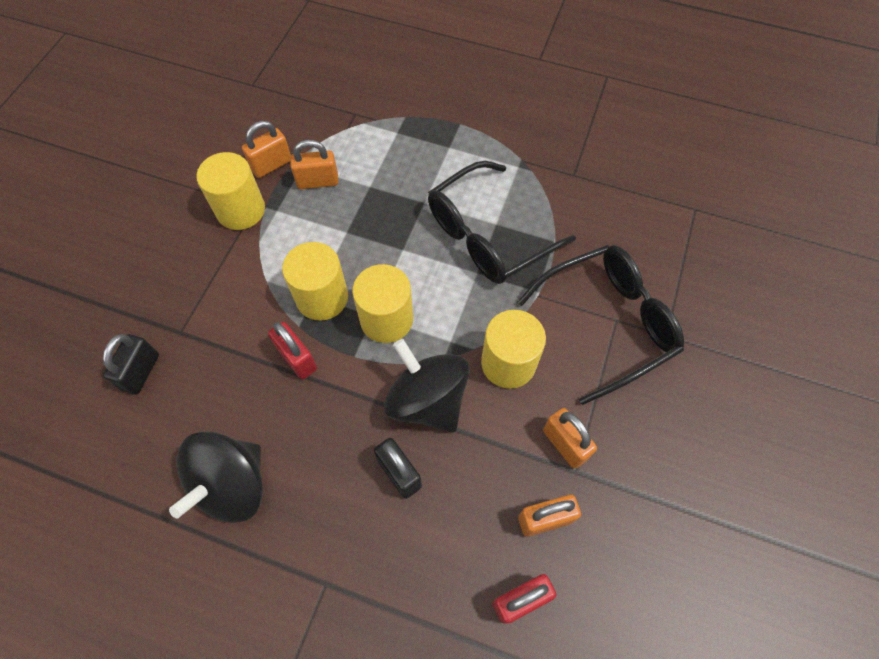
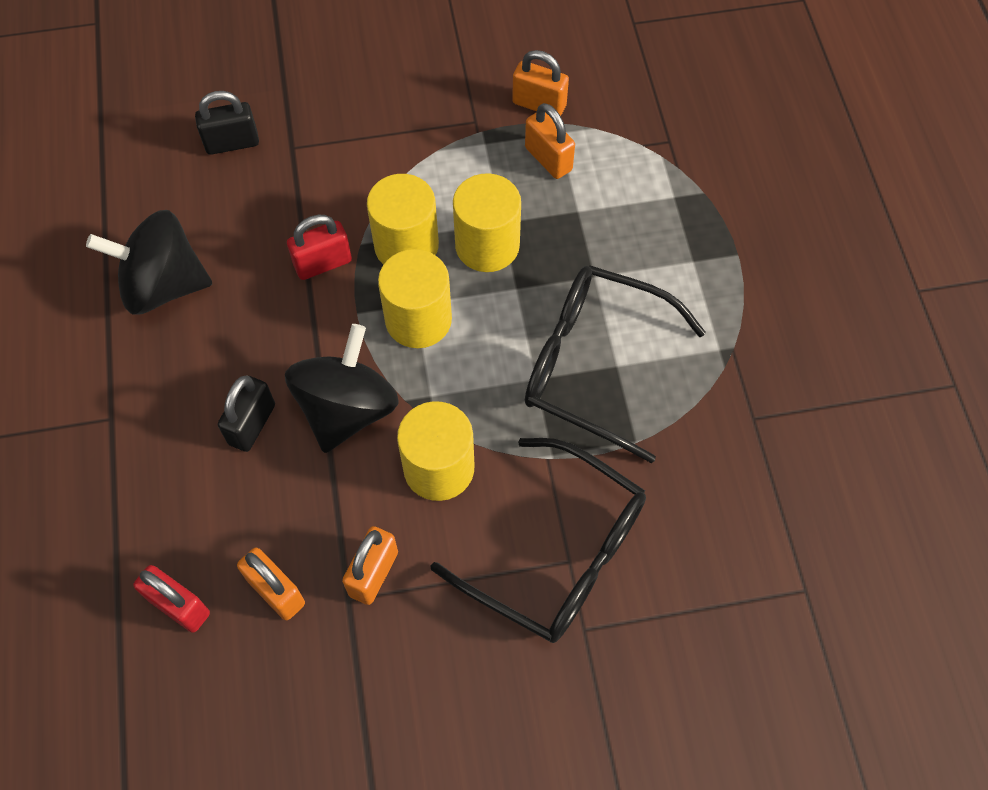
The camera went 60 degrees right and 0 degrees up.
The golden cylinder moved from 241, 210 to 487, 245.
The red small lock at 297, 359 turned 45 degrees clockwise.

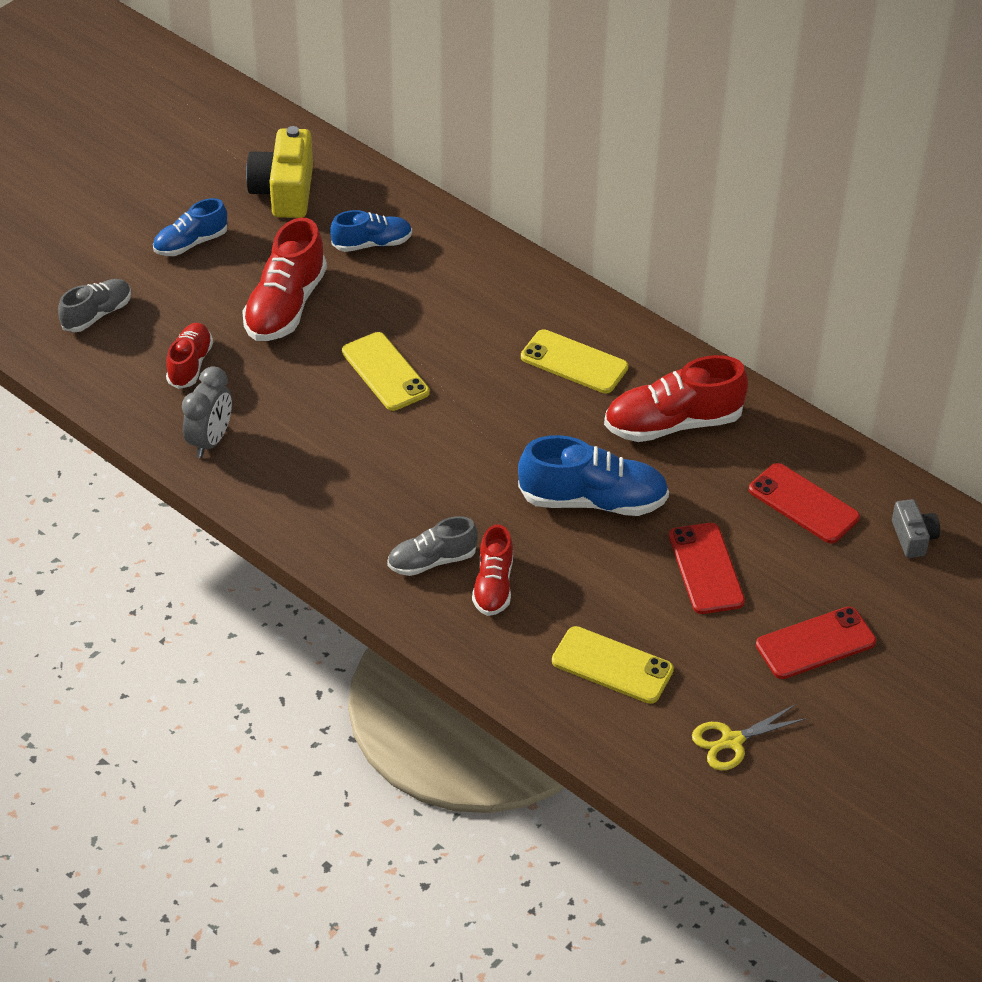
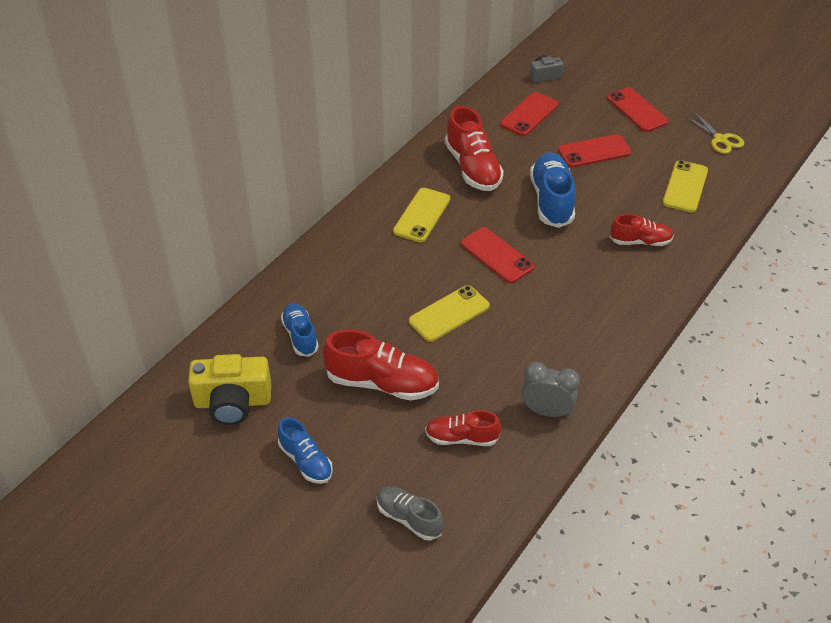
The camera went 95 degrees left and 0 degrees up.
The gray shoe at 432, 561 disappeared.
The red smartphone at 496, 255 appeared.

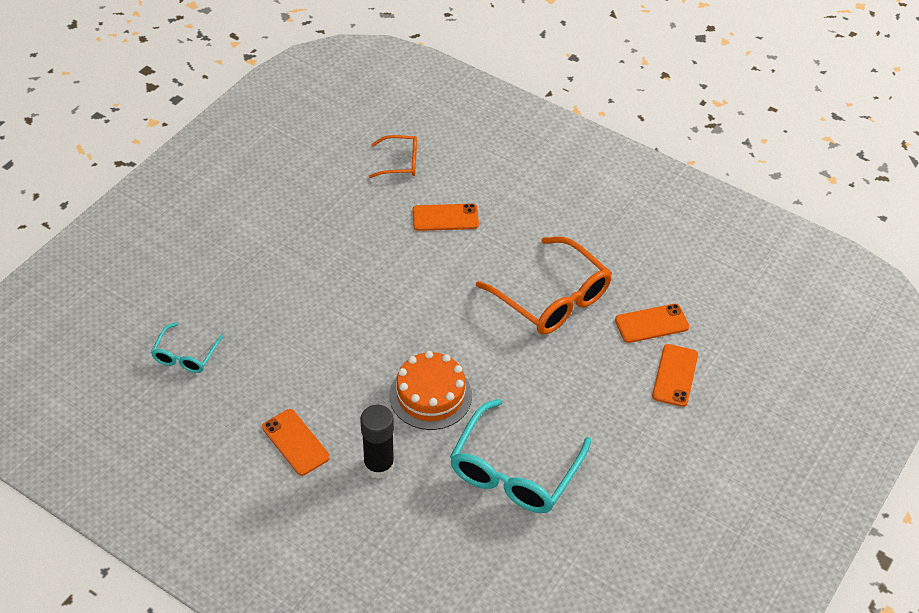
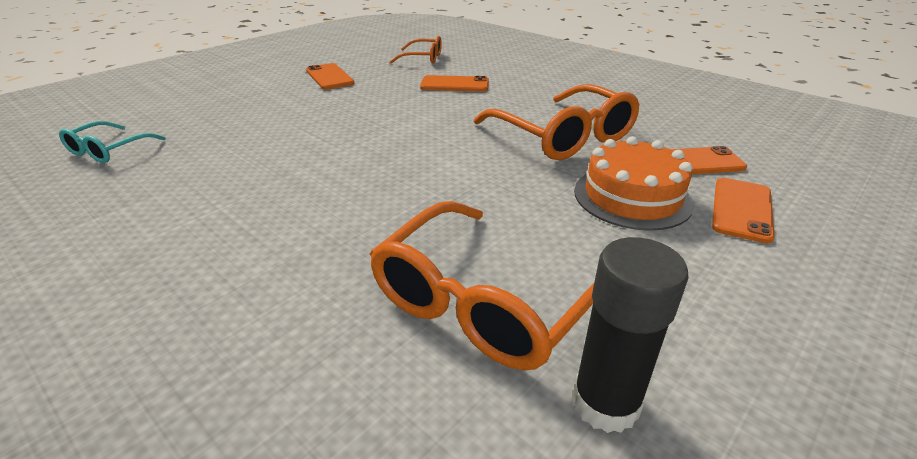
The camera went 10 degrees right and 15 degrees down.
The bright orange cake moved from 430, 395 to 632, 197.
The turquoise glasses at 515, 470 became the bright orange glasses at 487, 299.
The jet-black glue stick moved from 379, 465 to 605, 403.
The bright orange smartphone moved from 295, 442 to 329, 77.

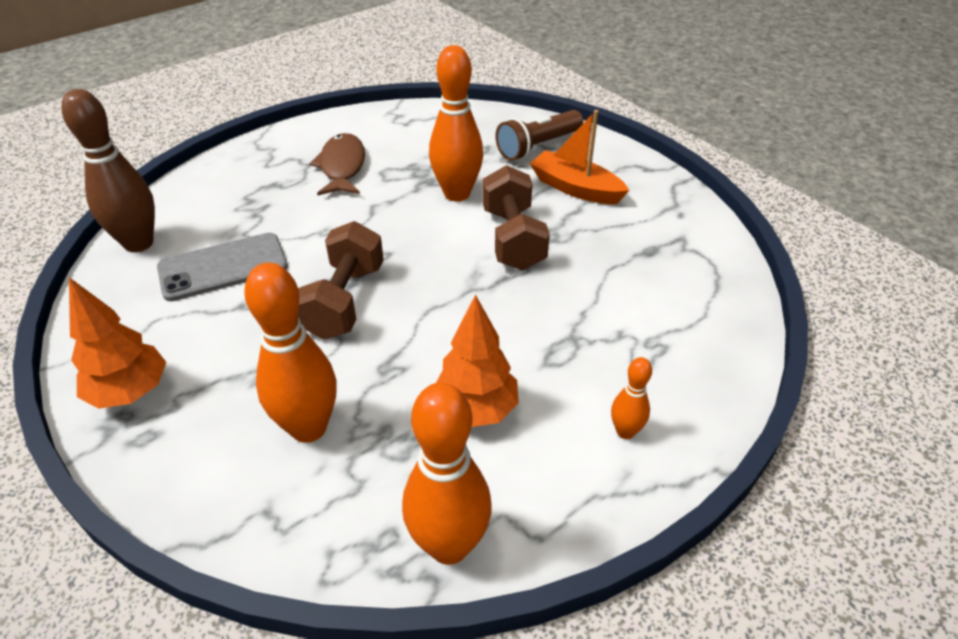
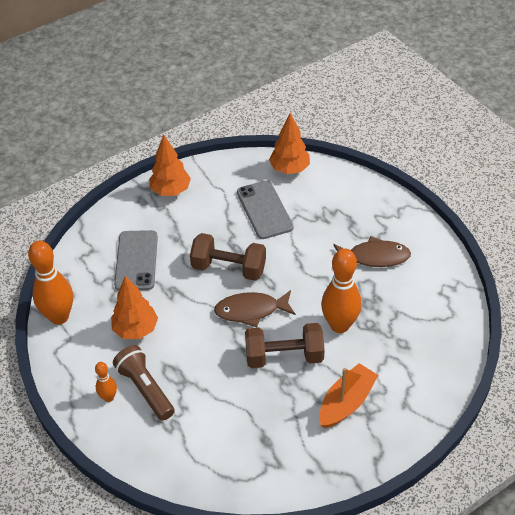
The camera went 95 degrees right and 5 degrees up.
The russet skittle at 139, 243 was replaced by the bright orange tree at 289, 169.
The russet torch moved from 538, 147 to 145, 389.
The bright orange skittle at 308, 428 was replaced by the gray smartphone at 136, 260.
The russet toy fish at 251, 311 appeared.

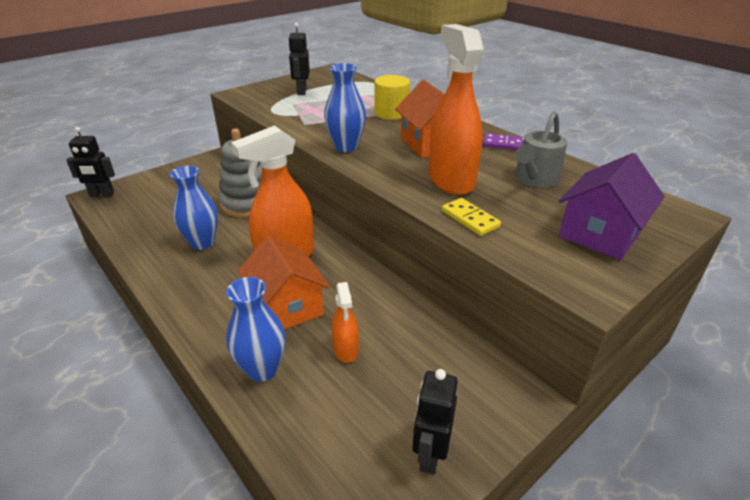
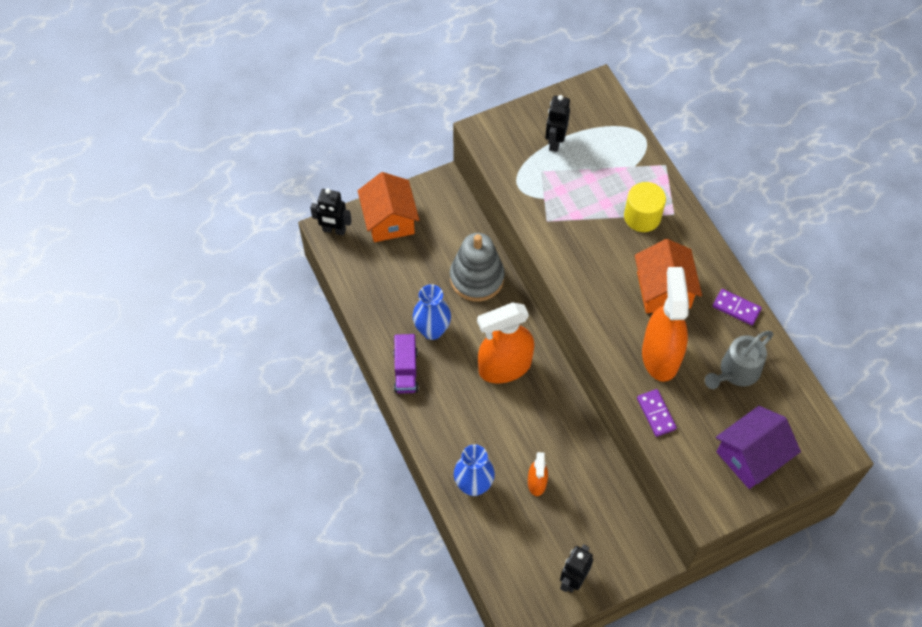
The camera went 15 degrees right and 25 degrees up.
The blue flower vase at 346, 147 disappeared.
The golden domino piece at 470, 219 became the violet domino piece at 656, 414.
The bright orange house moved from 287, 306 to 389, 220.
The violet lorry at 406, 371 appeared.

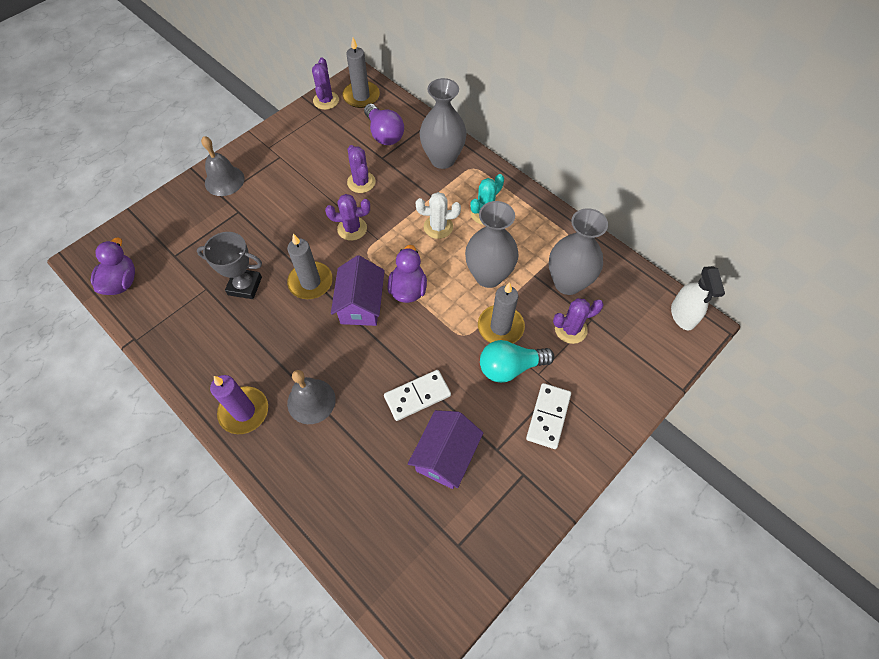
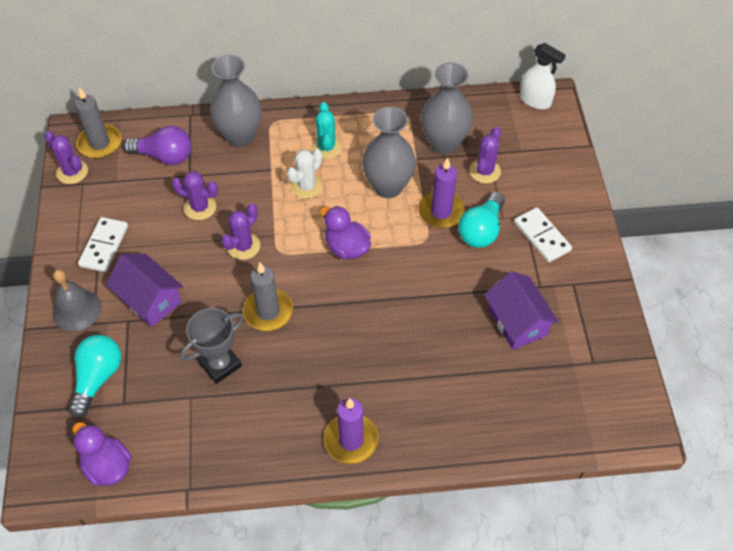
The camera went 50 degrees left and 5 degrees down.
The violet house moved from 361, 304 to 150, 300.
The gray pillar candle at 500, 327 became the violet pillar candle at 441, 212.
The gray hand bell at 311, 401 disappeared.
The pure white domino piece moved from 417, 396 to 104, 246.
The turquoise lightbulb at 98, 378 appeared.

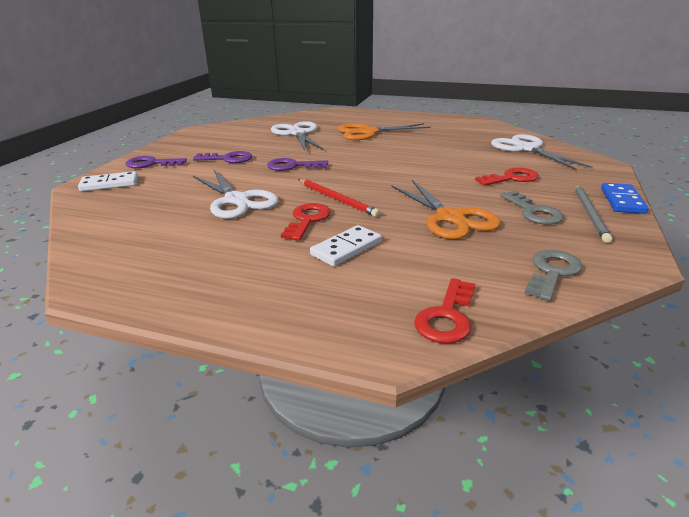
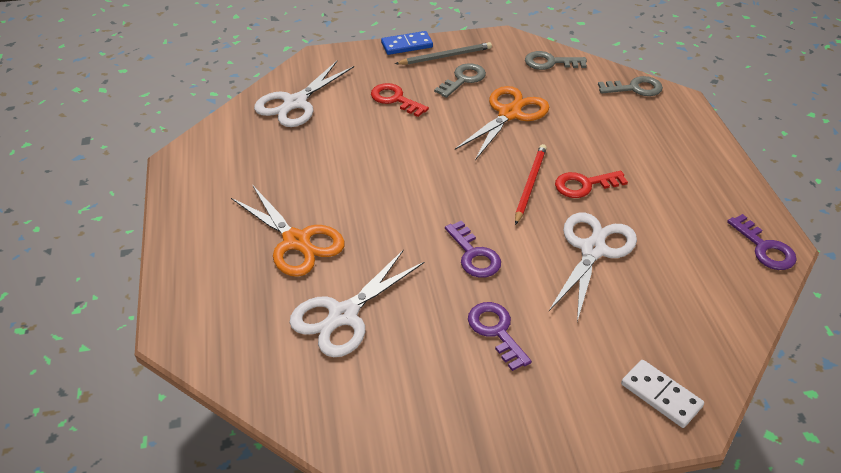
The camera went 120 degrees left and 15 degrees up.
The violet door key moved from 151, 164 to 764, 248.
The pure white domino piece at 346, 248 disappeared.
The red door key at 447, 316 became the gray door key at 634, 88.

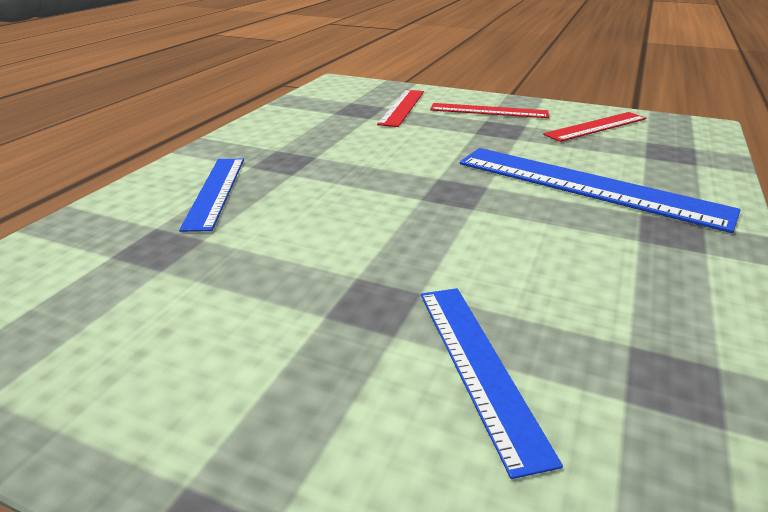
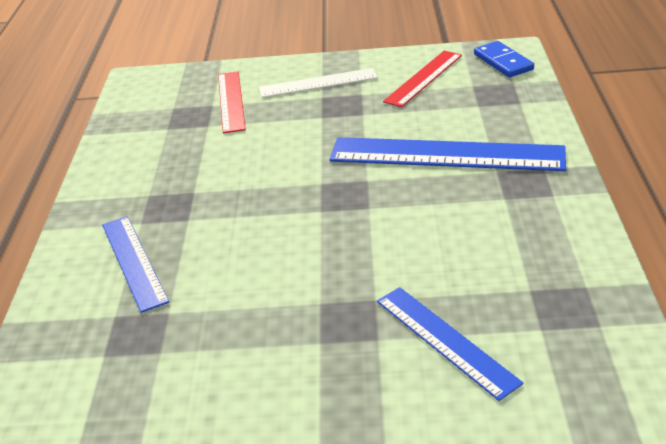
The camera went 20 degrees left and 5 degrees up.
The red ruler at 488, 111 became the pure white ruler at 318, 83.
The blue domino piece at 503, 62 appeared.

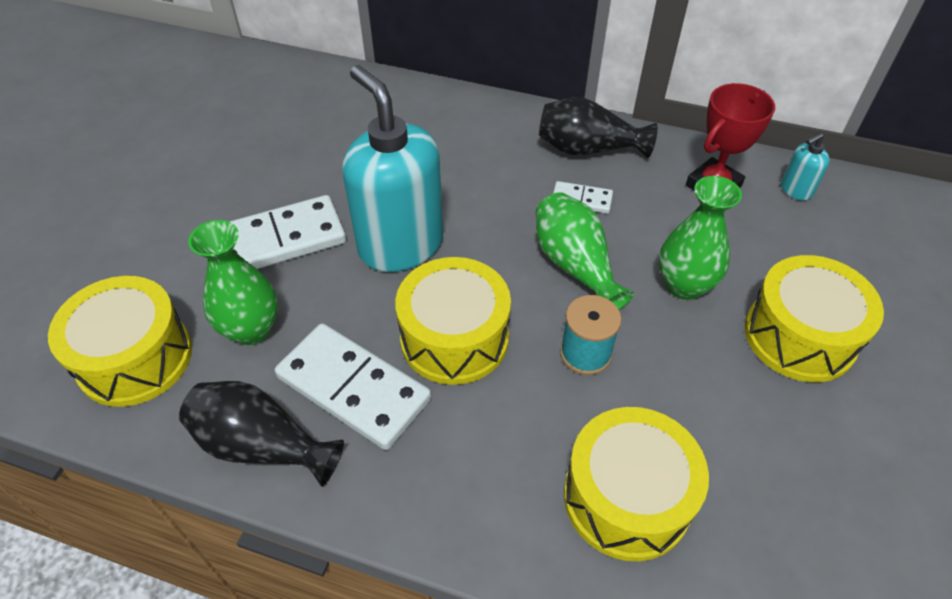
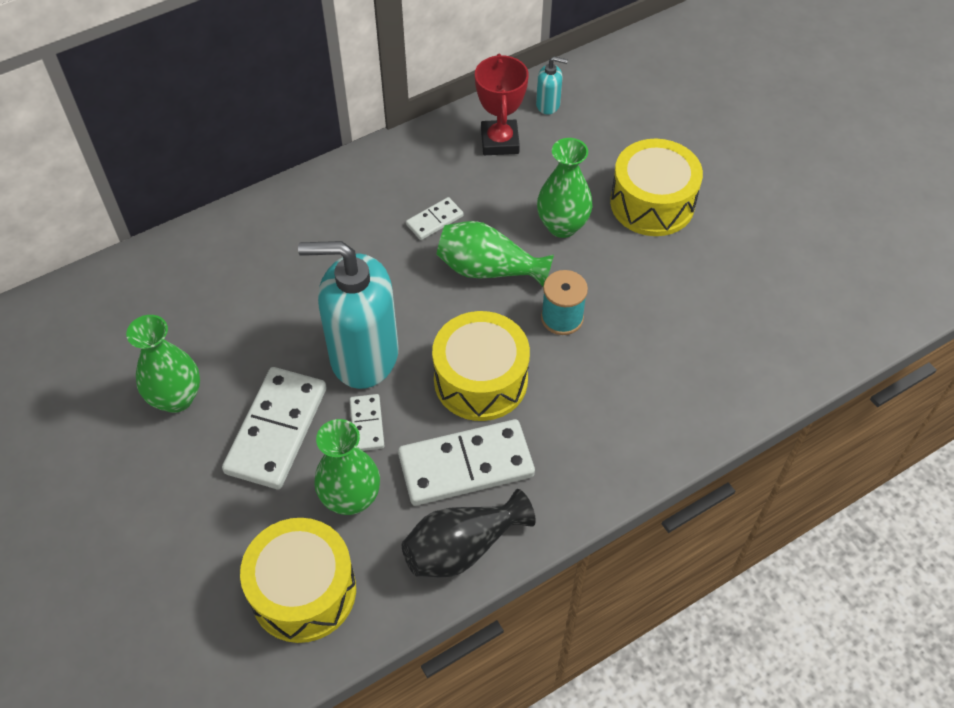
The camera went 50 degrees left and 5 degrees up.
The jet-black flower vase at 588, 149 disappeared.
The turquoise soap pump at 795, 190 turned 90 degrees counterclockwise.
The golden drum at 626, 498 disappeared.
The leaf-green flower vase at 176, 398 appeared.
The pure white domino piece at 367, 424 appeared.

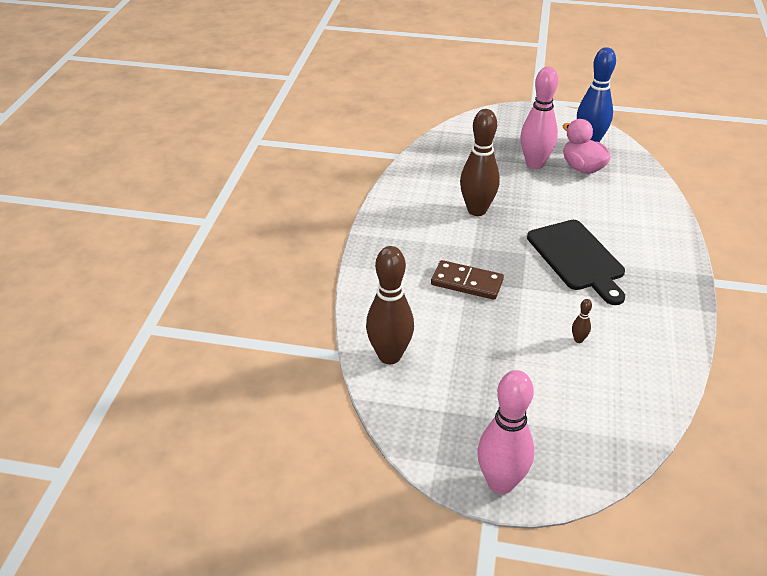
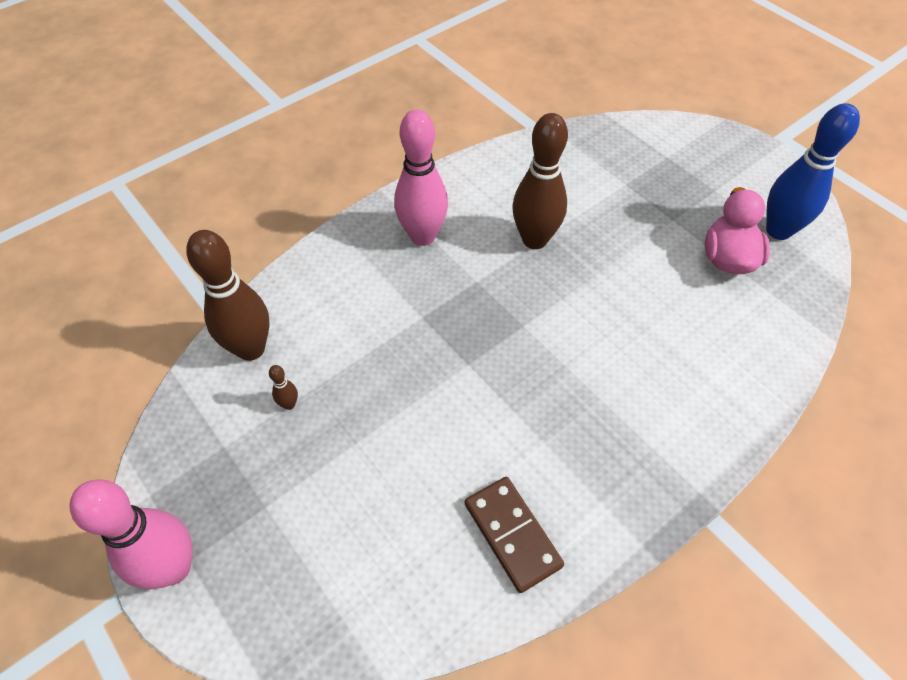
The camera went 40 degrees right and 15 degrees up.
The rosy skittle moved from 534, 164 to 422, 236.
The jet-black cutting board at 577, 258 disappeared.
The russet domino piece moved from 467, 282 to 512, 534.
The russet skittle moved from 578, 339 to 289, 404.

